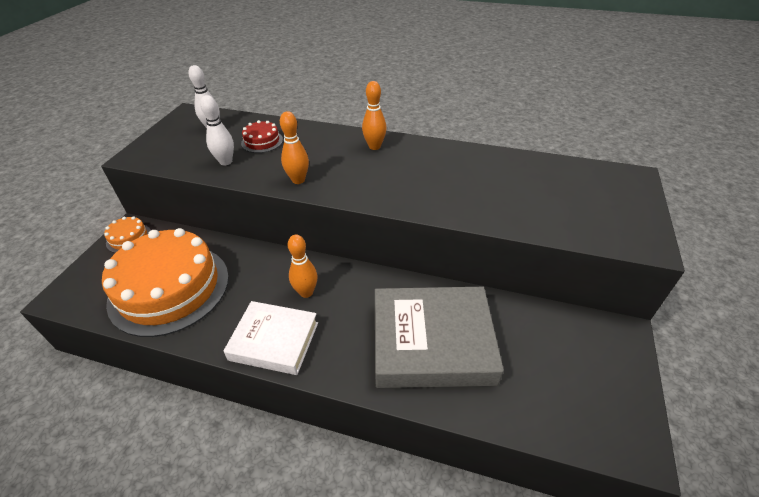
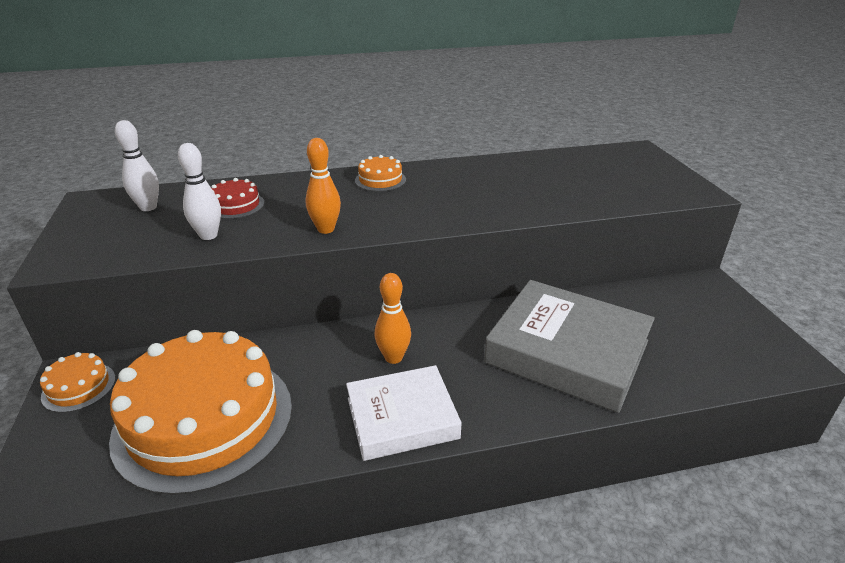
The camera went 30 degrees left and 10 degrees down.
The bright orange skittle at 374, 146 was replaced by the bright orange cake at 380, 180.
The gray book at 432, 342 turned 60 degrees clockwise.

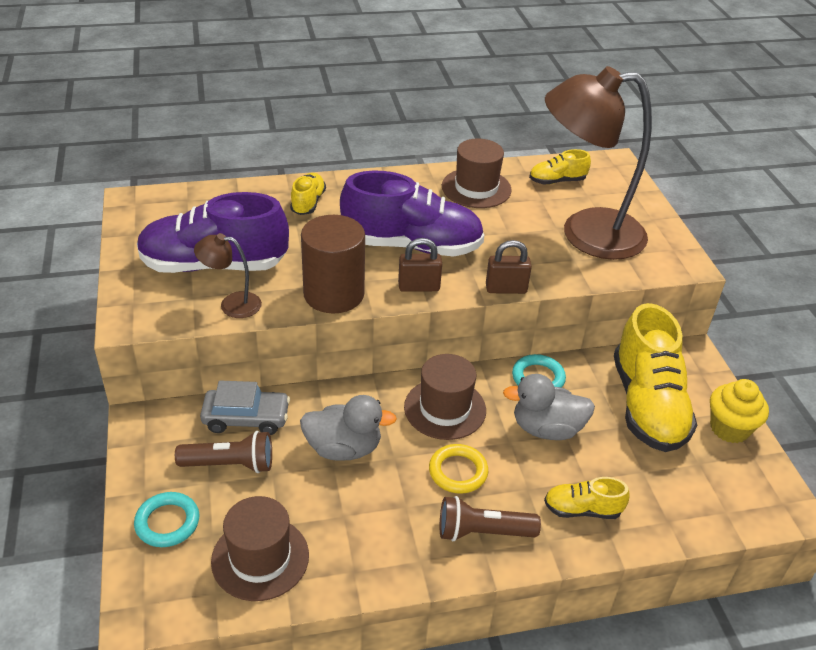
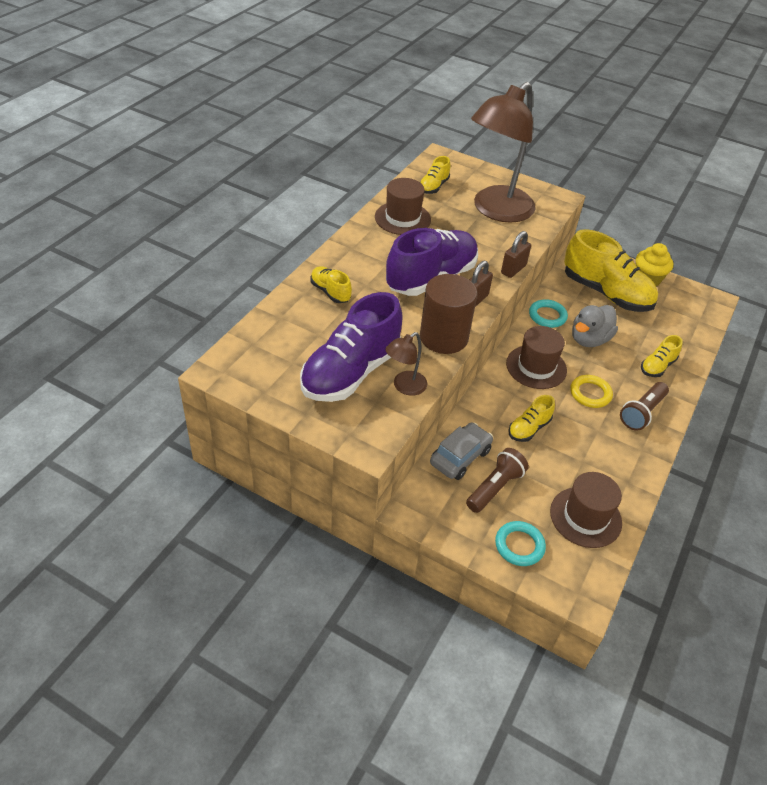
The camera went 50 degrees left and 5 degrees up.
The gray toy duck at 344, 448 was replaced by the golden shoe at 529, 428.

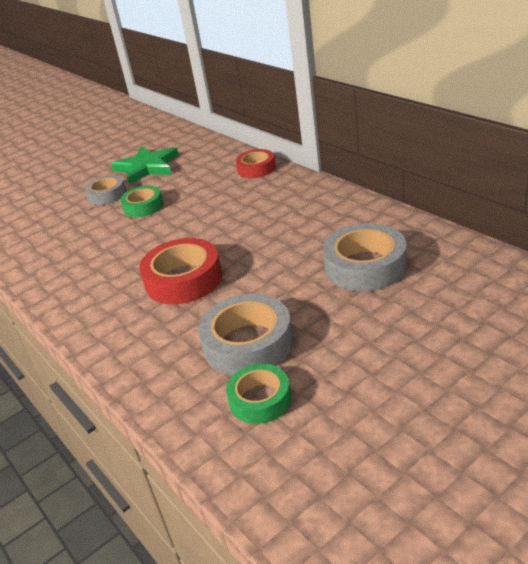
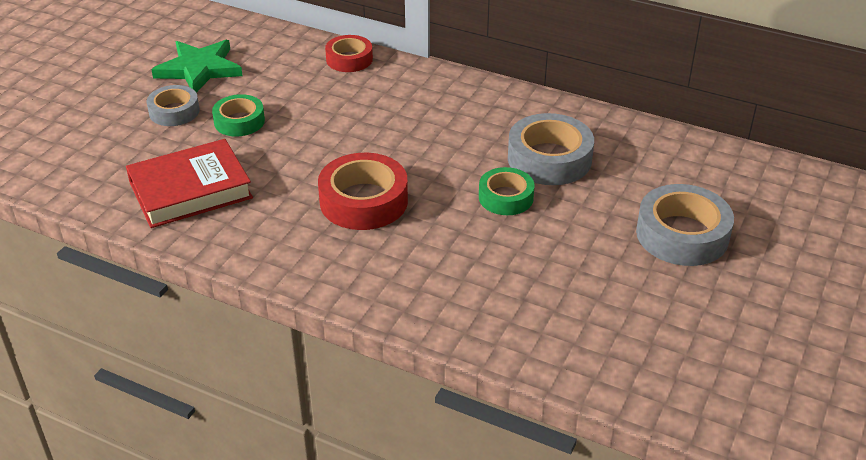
The camera went 30 degrees left and 5 degrees up.
The gray roll of tape moved from 248, 344 to 682, 234.
The leaf-green roll of tape moved from 260, 399 to 506, 197.
The red book at 190, 190 appeared.

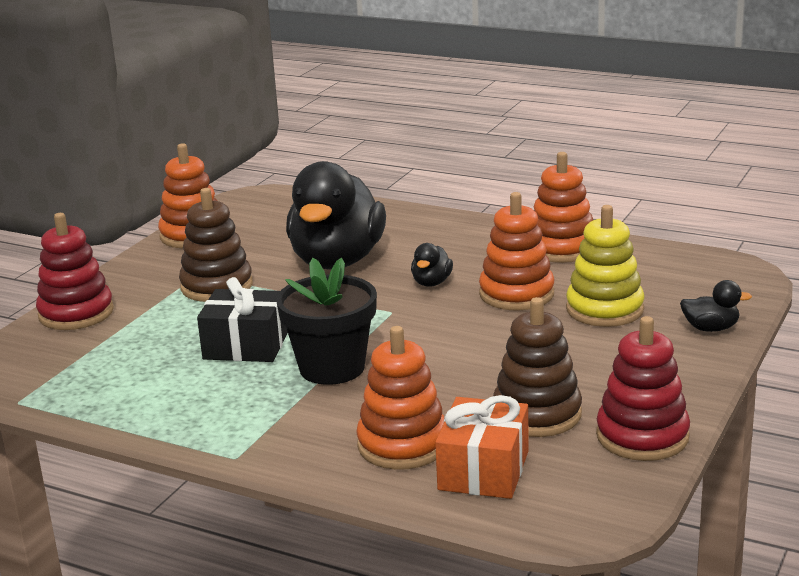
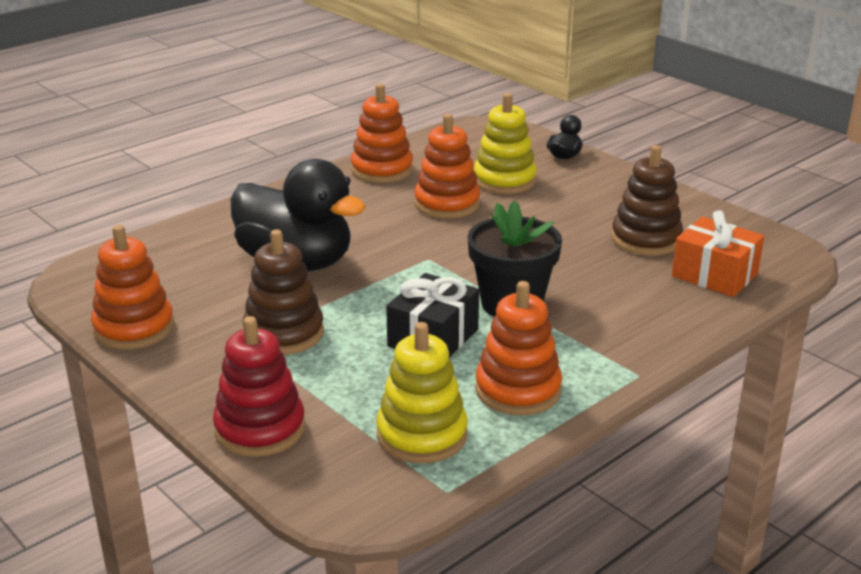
The camera went 70 degrees left and 5 degrees up.
The jet-black toy duck at 431, 283 disappeared.
The red stacking rings at 642, 436 disappeared.
The bright orange stacking rings moved from 403, 445 to 518, 390.
The golden stacking rings at 422, 435 appeared.

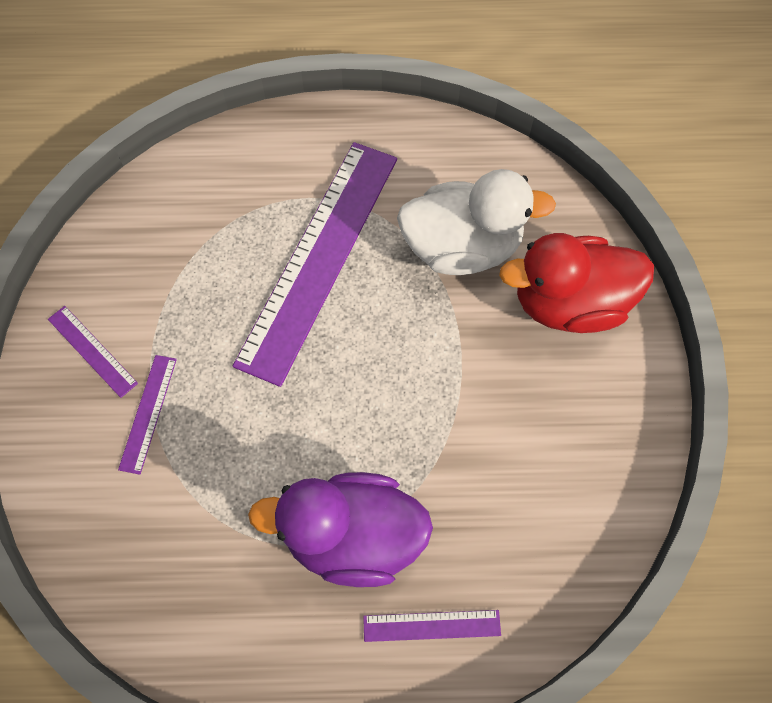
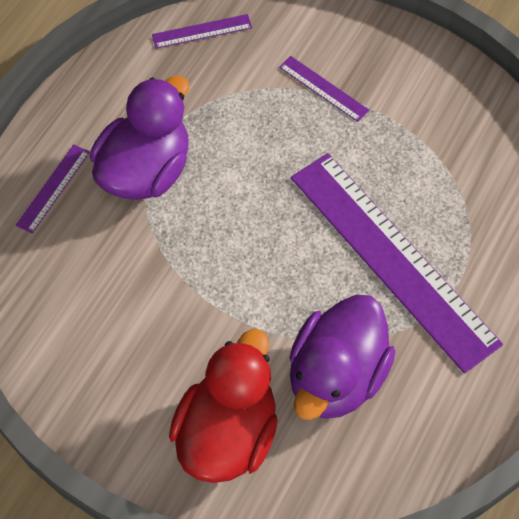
The camera went 120 degrees right and 5 degrees down.
The pure white toy duck at 462, 247 became the violet toy duck at 336, 376.
The violet ruler moved from 92, 351 to 202, 31.

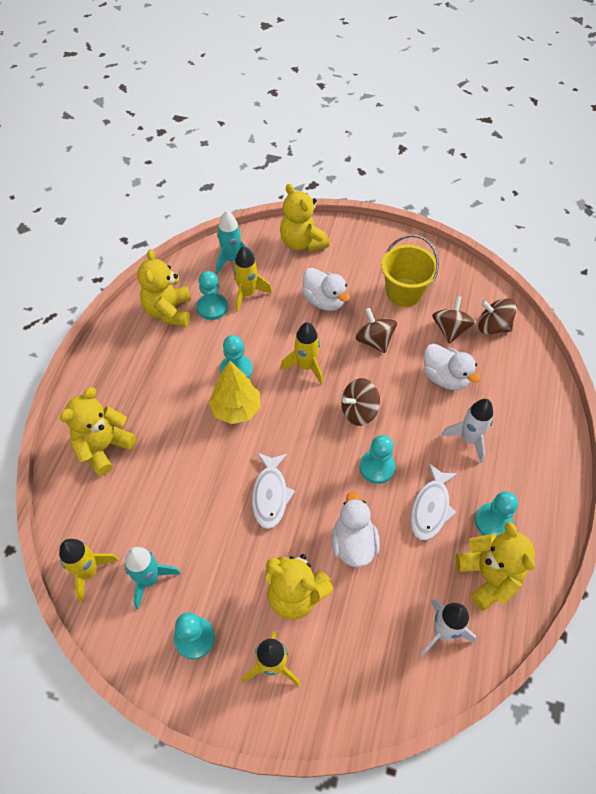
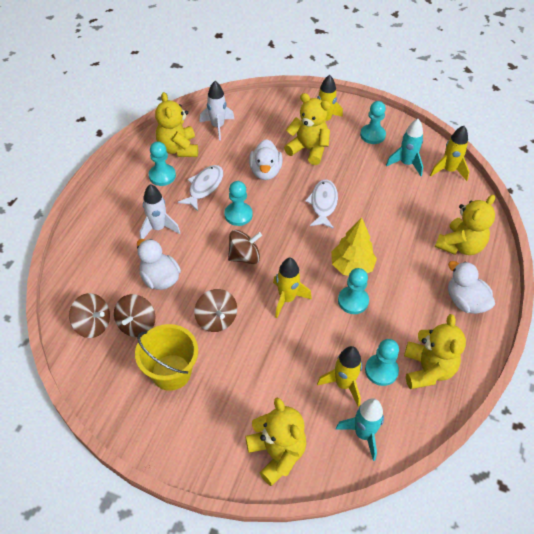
The camera went 175 degrees left and 5 degrees down.
The pure white toy duck moved from 324, 301 to 465, 301.

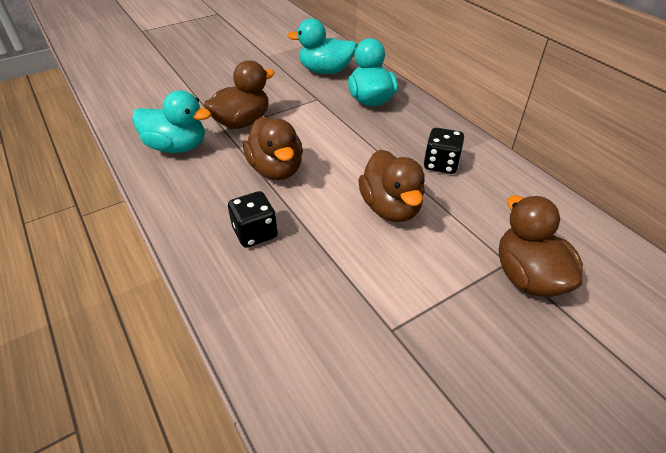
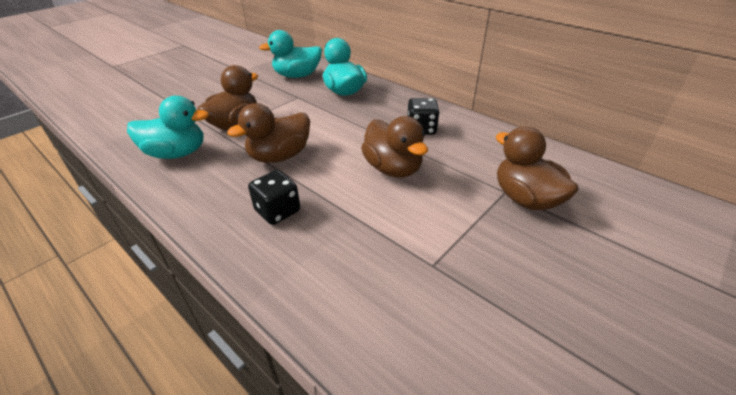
The camera went 15 degrees left and 5 degrees down.
The russet toy duck at 276, 169 turned 90 degrees clockwise.

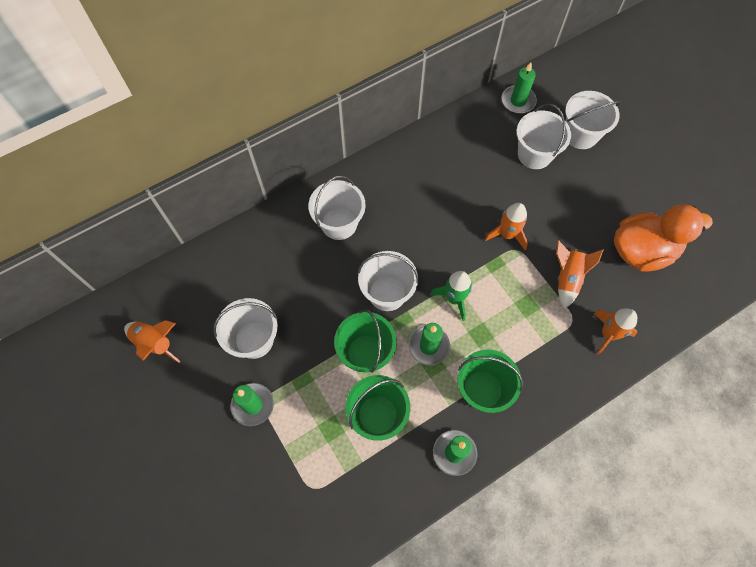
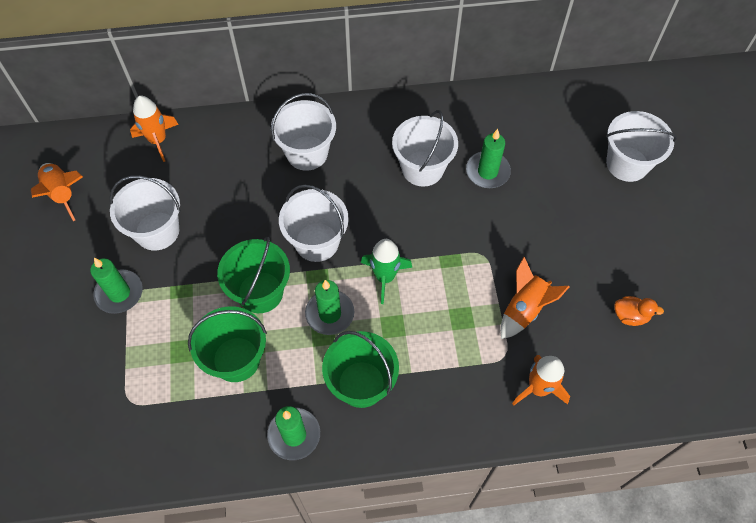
The camera went 25 degrees right and 5 degrees down.
The leaf-green pillar candle moved from 518, 101 to 487, 172.
The pure white sand bucket moved from 534, 154 to 422, 168.
The bright orange toy rocket moved from 507, 234 to 158, 140.
The bright orange toy duck at 642, 251 changed to 0.40 times the size.

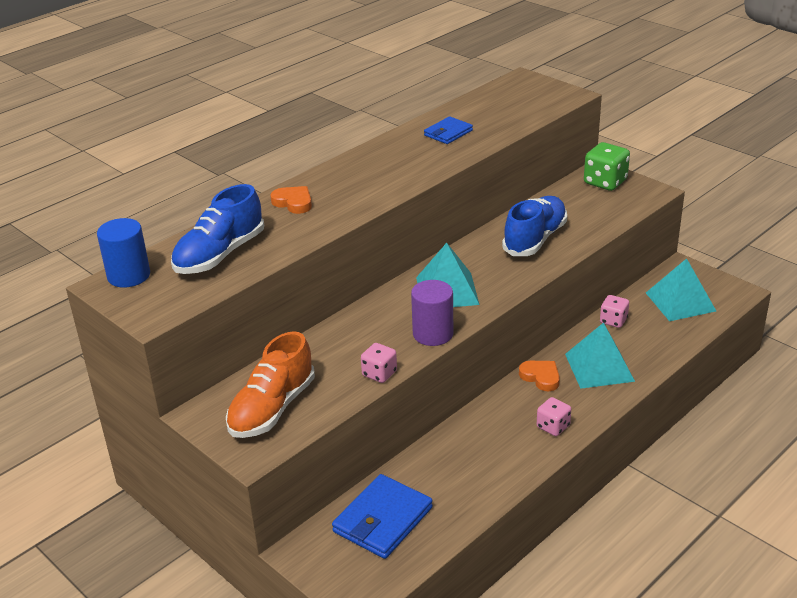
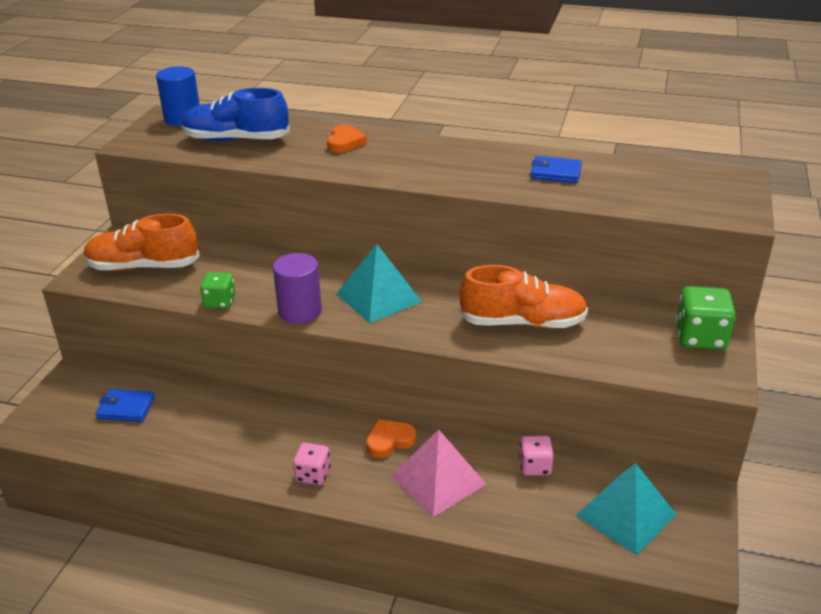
The camera went 60 degrees right and 0 degrees up.
The blue shoe at 535, 239 became the bright orange shoe at 523, 322.
The turquoise pyramid shape at 599, 367 became the rosy pyramid shape at 438, 480.
The rosy die at 379, 373 became the leaf-green die at 220, 302.
The bright orange love heart at 541, 377 turned 135 degrees counterclockwise.
The blue card wallet at 382, 520 changed to 0.60 times the size.

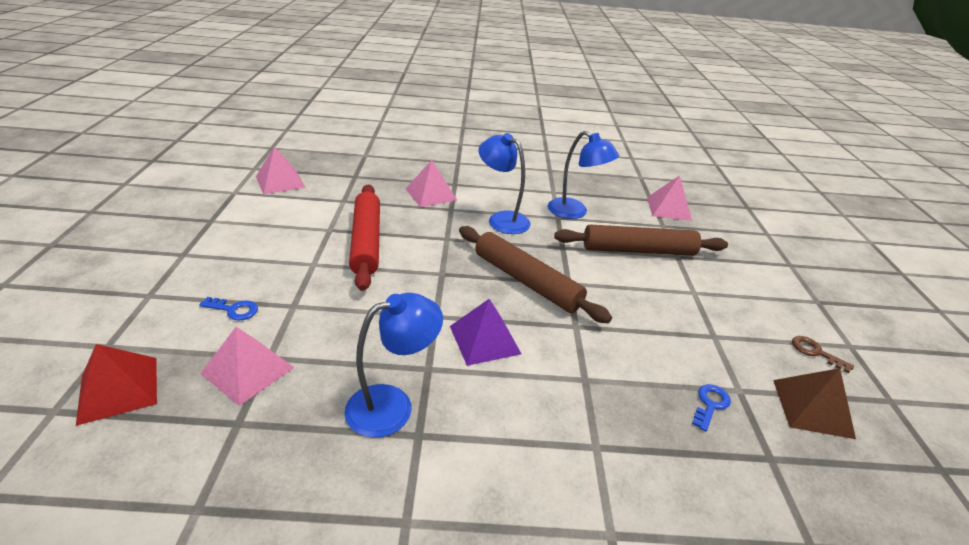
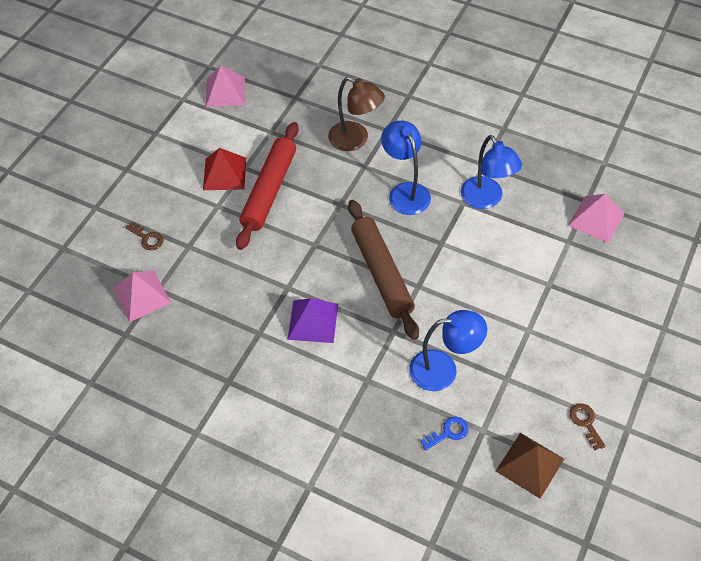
The camera went 30 degrees right and 20 degrees up.
The rosy pyramid shape at 431, 194 was replaced by the russet lamp at 355, 140.
The russet rolling pin at 638, 250 disappeared.
The blue lamp moved from 392, 405 to 443, 369.
The blue door key at 234, 310 became the russet door key at 147, 238.
The red pyramid shape moved from 118, 389 to 224, 173.

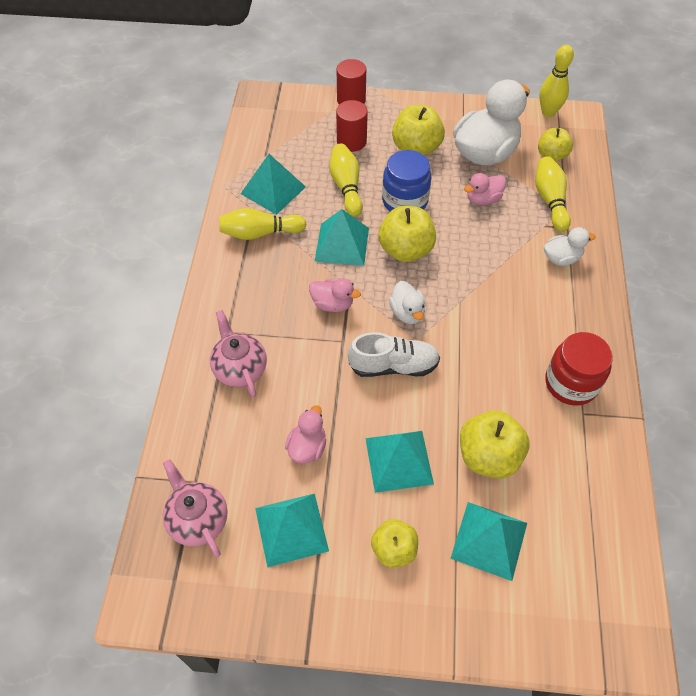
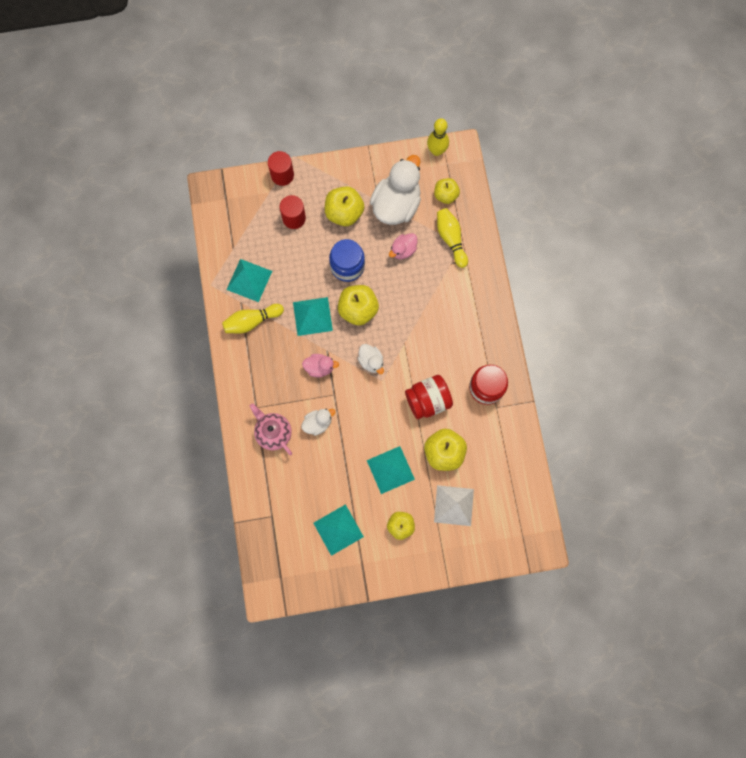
The camera went 15 degrees left and 20 degrees up.
The golden skittle at 346, 187 disappeared.
The pure white toy duck moved from 561, 258 to 318, 423.
The pure white shoe at 393, 366 disappeared.
The rosy toy duck at 307, 447 disappeared.
The rosy tea pot at 198, 519 disappeared.
The turquoise pyramid shape at 489, 540 became the pure white pyramid shape at 454, 505.
The red jar at 428, 400 appeared.

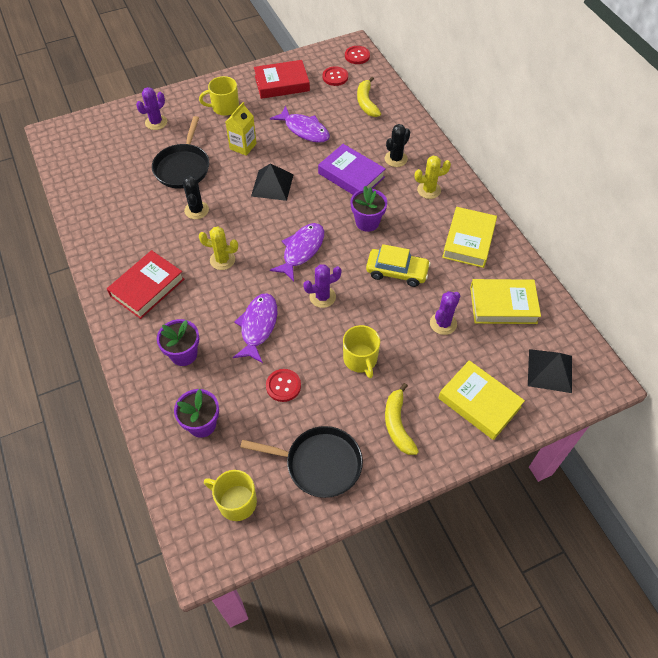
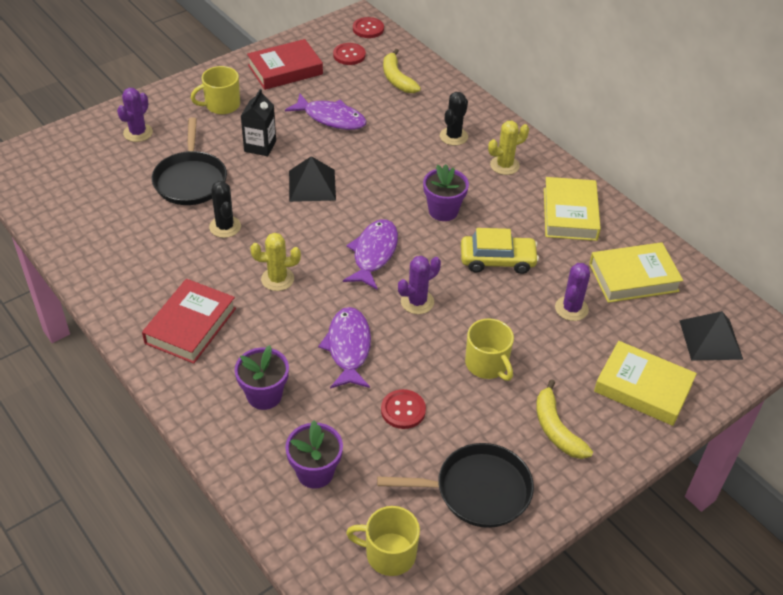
The camera went 15 degrees left and 10 degrees down.
The golden carton at 243, 146 became the jet-black carton at 260, 146.
The violet book at 351, 175 disappeared.

